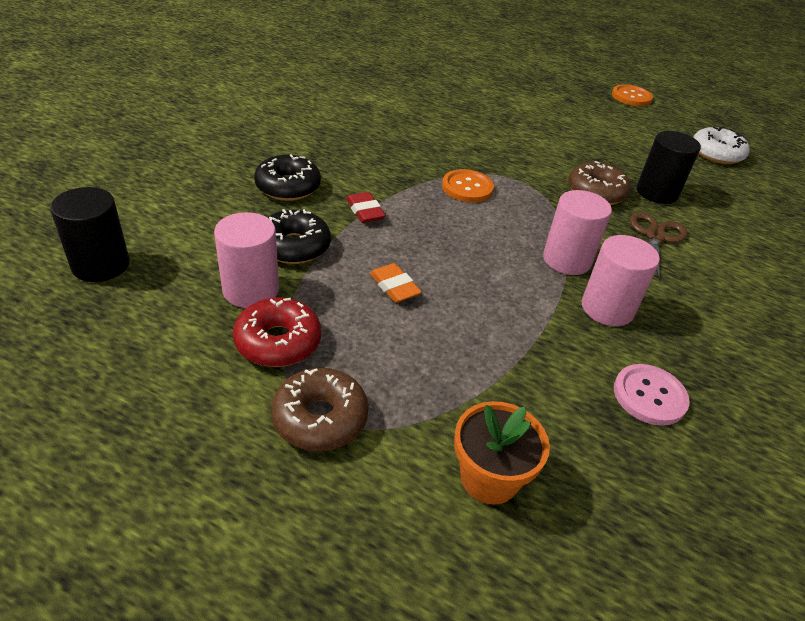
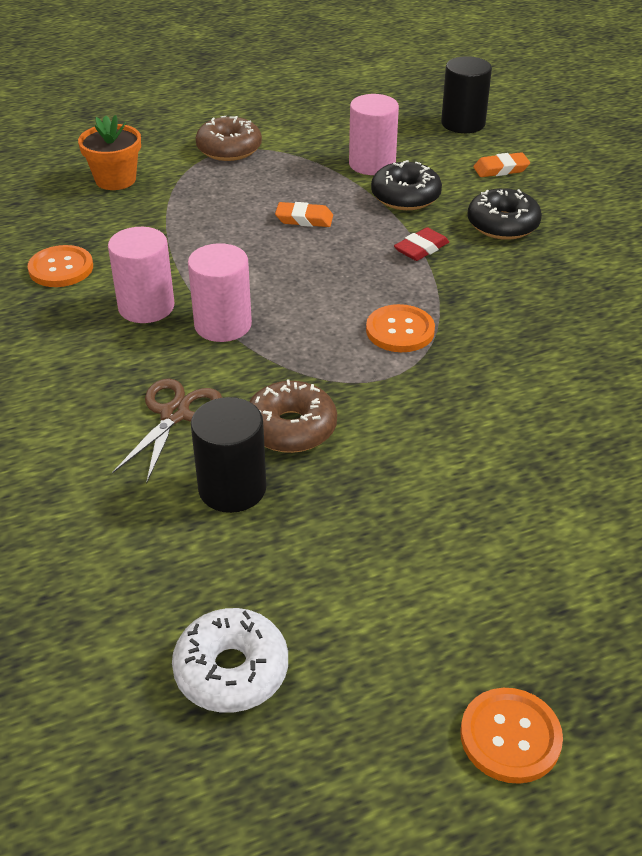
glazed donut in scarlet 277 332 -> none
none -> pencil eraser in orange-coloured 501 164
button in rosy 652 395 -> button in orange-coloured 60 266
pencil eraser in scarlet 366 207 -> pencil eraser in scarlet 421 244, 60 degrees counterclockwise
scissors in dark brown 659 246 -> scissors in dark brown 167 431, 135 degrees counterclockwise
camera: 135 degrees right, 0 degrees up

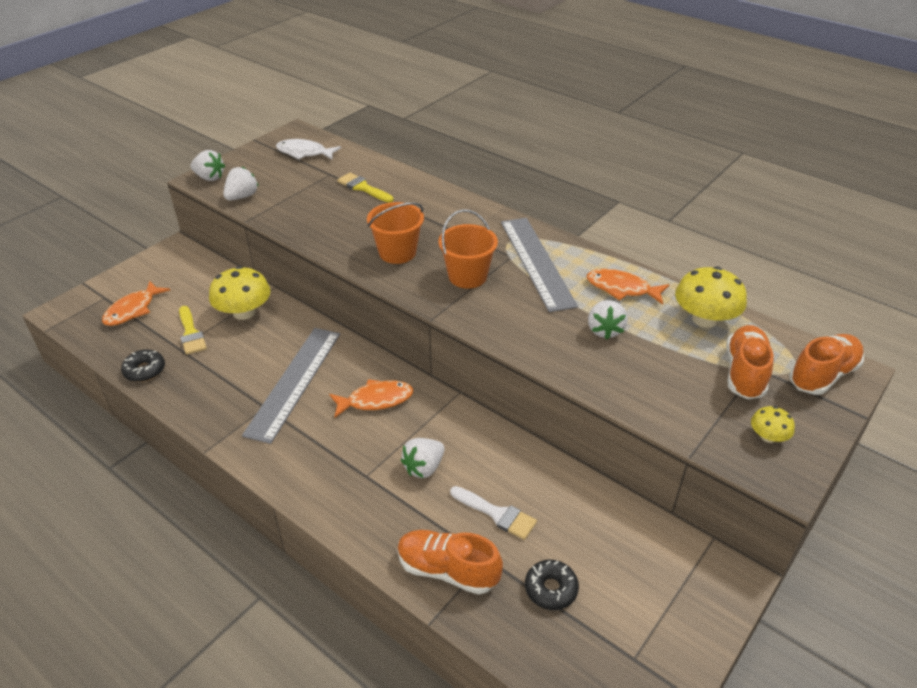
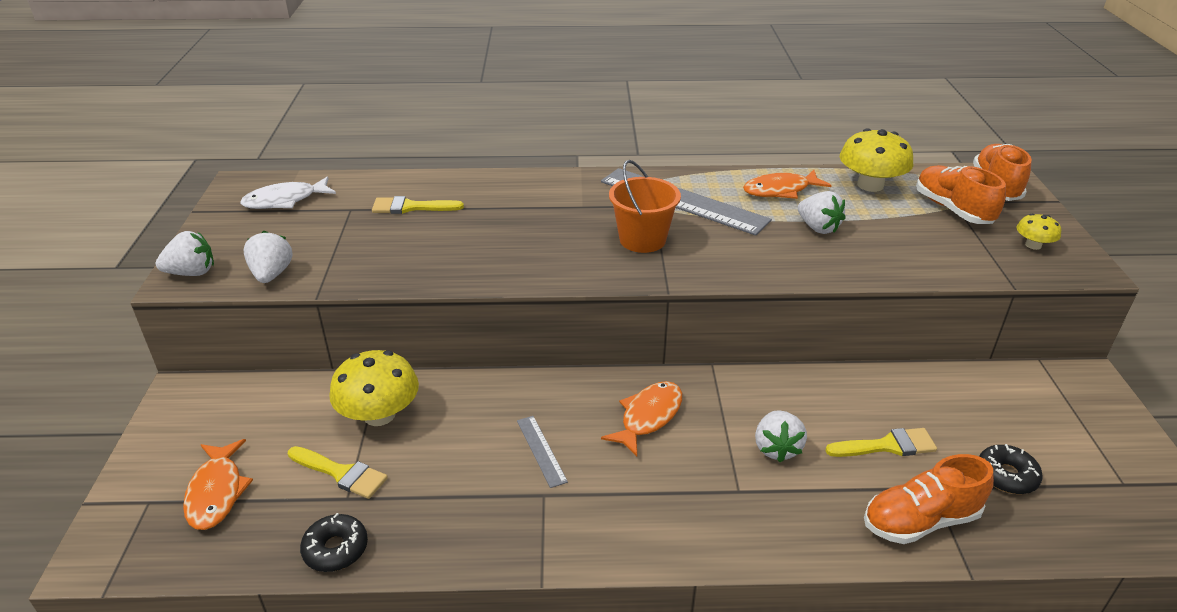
sand bucket in orange-coloured 395 233 -> none
paint brush in white 493 513 -> paint brush in yellow 881 442
straightedge in ash-grey 291 386 -> straightedge in ash-grey 542 452, x0.44
camera: 40 degrees left, 5 degrees down

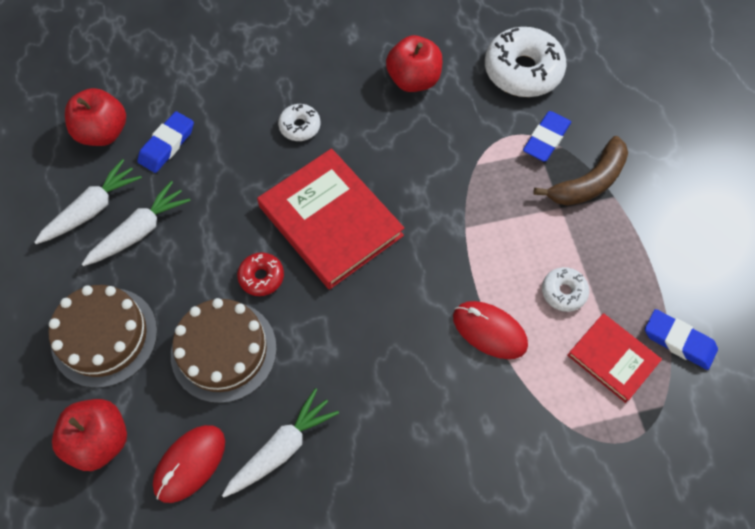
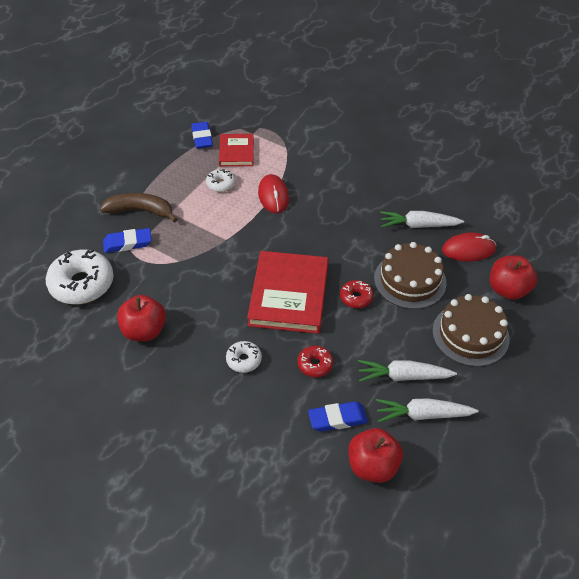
none -> glazed donut in scarlet 315 361
camera: 135 degrees left, 15 degrees down

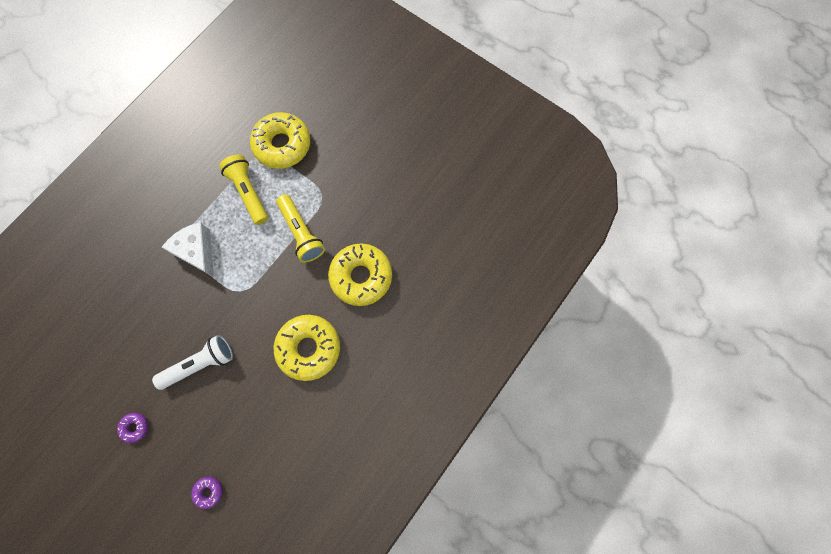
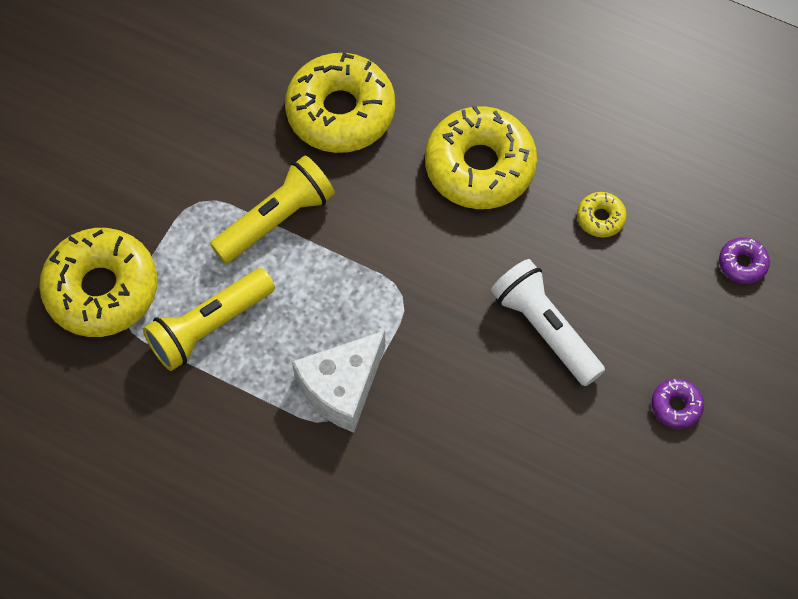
none -> glazed donut in yellow 602 214
camera: 100 degrees left, 10 degrees down

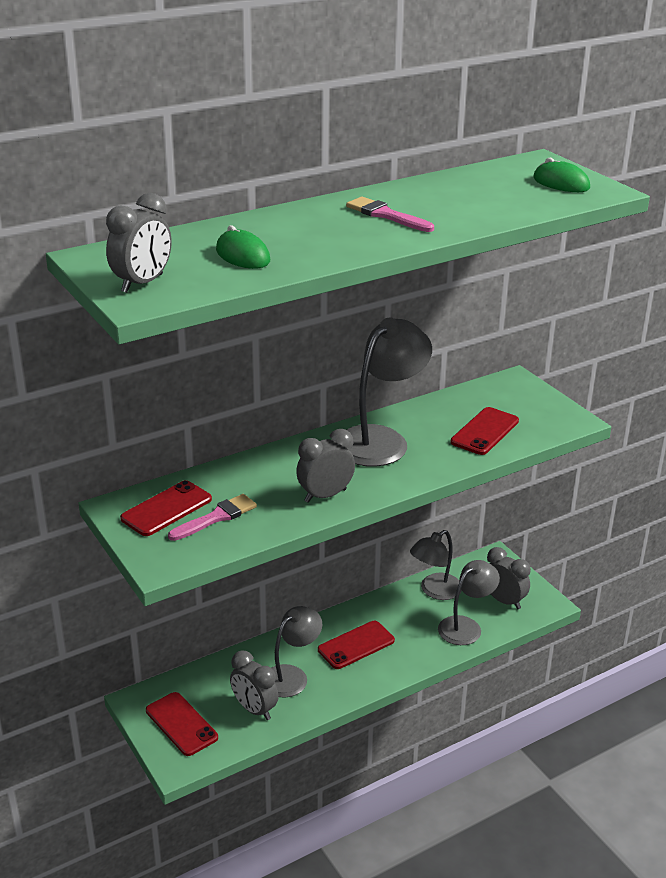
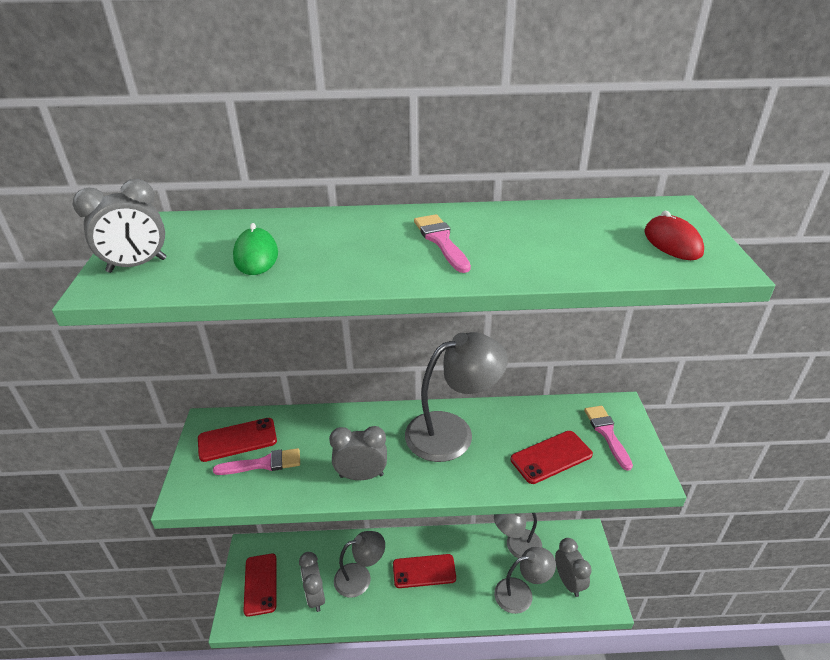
none -> paint brush in rosy 608 438
PC mouse in green 561 175 -> PC mouse in scarlet 674 235
camera: 30 degrees right, 5 degrees up

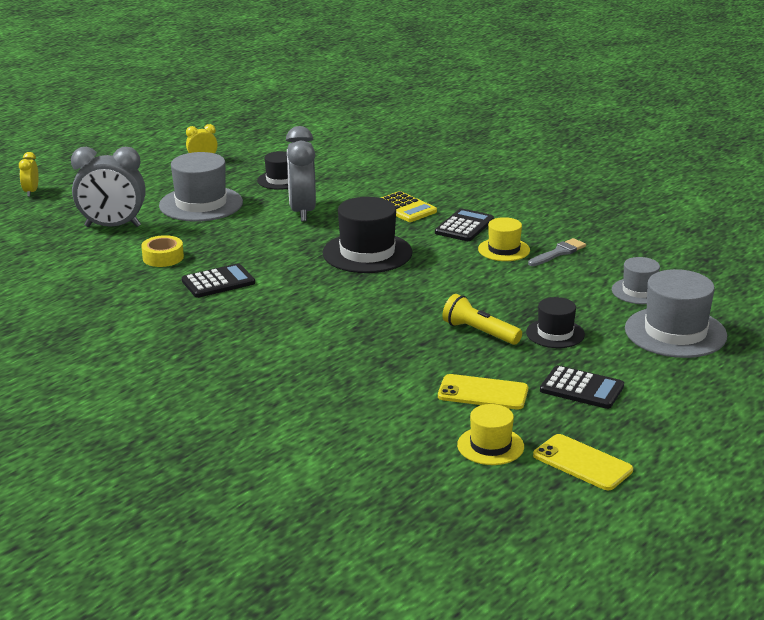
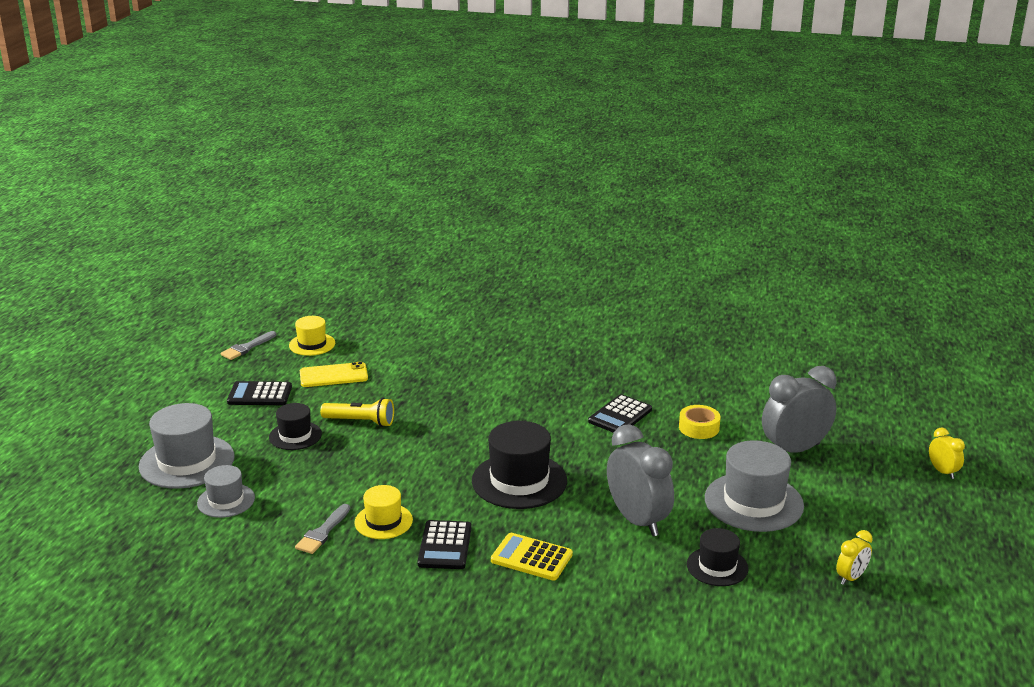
smartphone in yellow 583 462 -> paint brush in ash-grey 248 345
camera: 155 degrees right, 0 degrees up

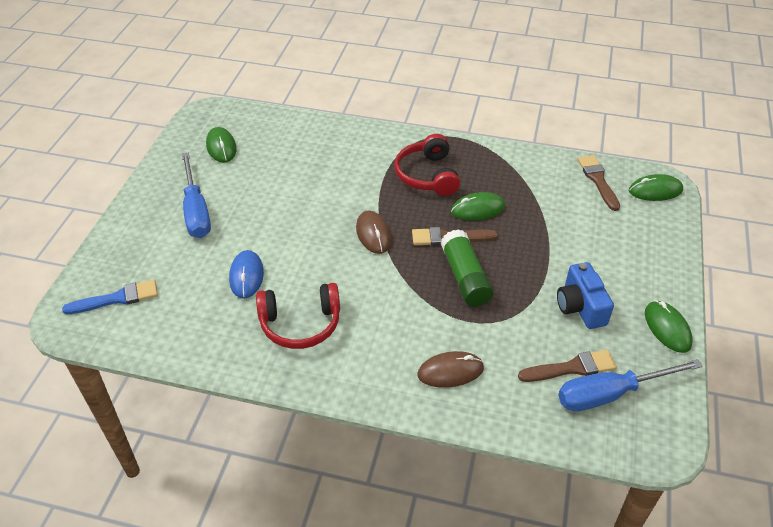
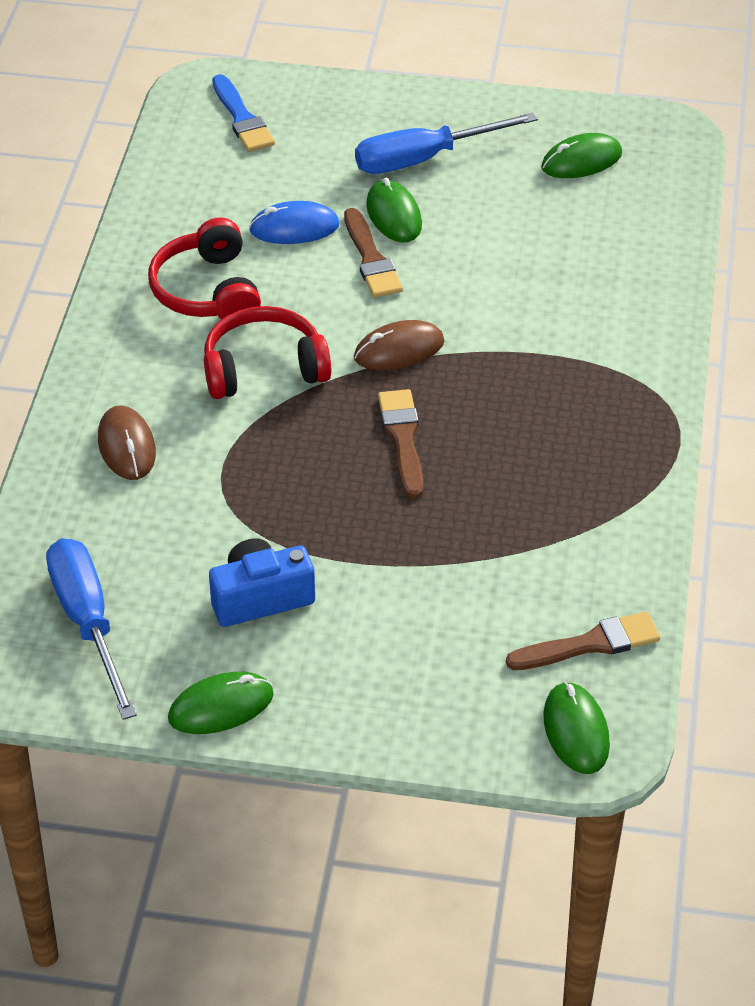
stick of glue in green 467 268 -> none
headphones in scarlet 427 165 -> headphones in scarlet 267 352, shifted
PC mouse in green 478 206 -> PC mouse in green 394 209, shifted
paint brush in dark brown 567 366 -> paint brush in dark brown 373 253, shifted
camera: 85 degrees right, 0 degrees up

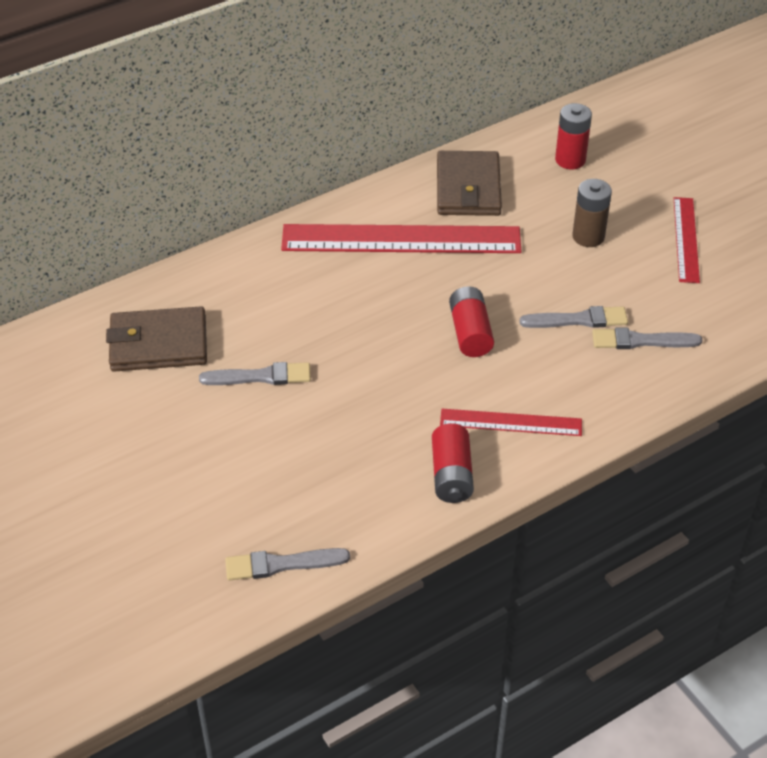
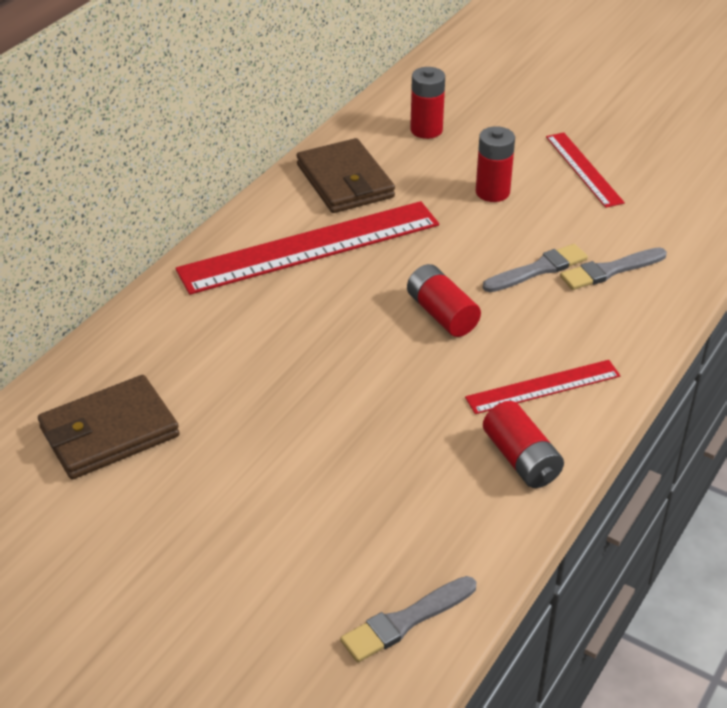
paint brush in ash-grey 255 373 -> none
battery in dark brown 592 213 -> battery in scarlet 495 164
camera: 25 degrees left, 5 degrees down

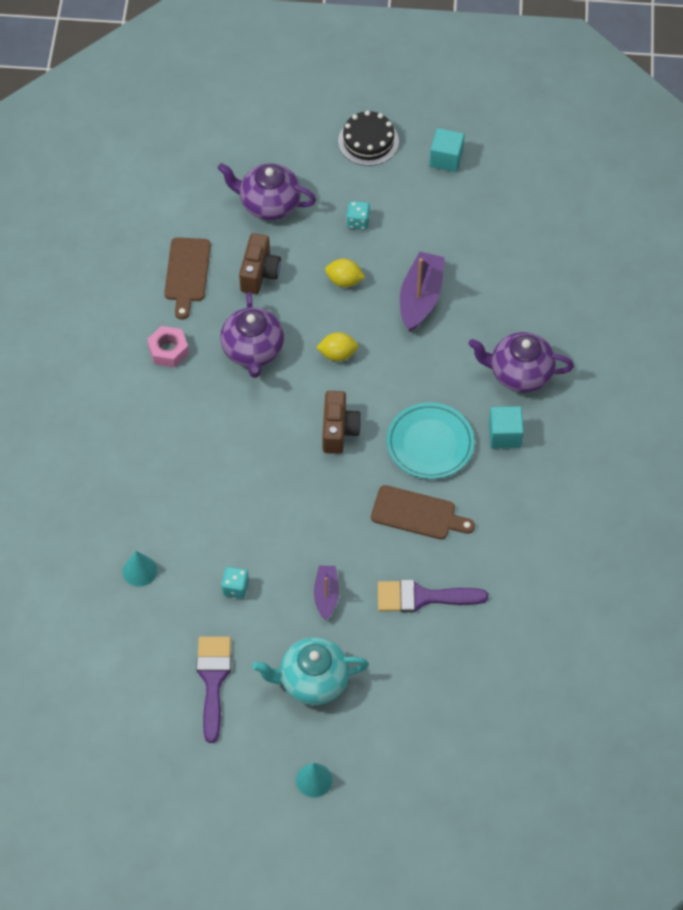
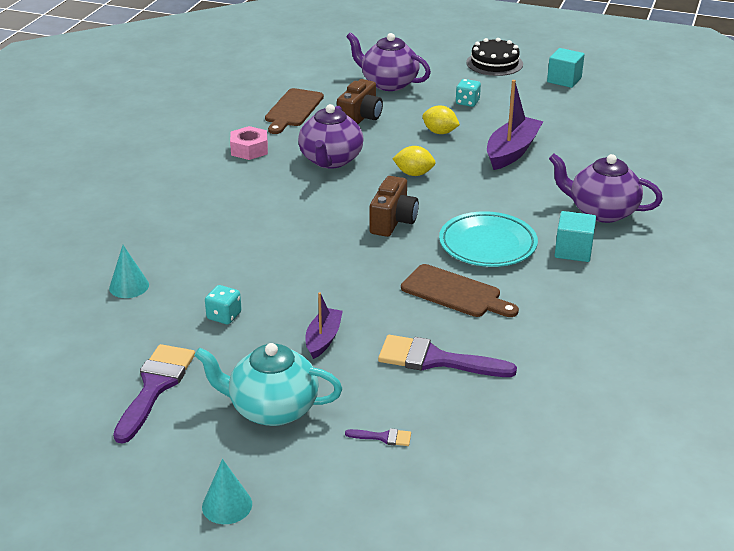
none -> paint brush in violet 378 437
camera: 15 degrees right, 25 degrees down

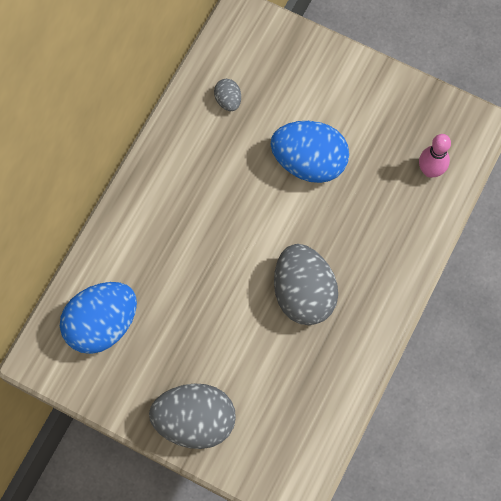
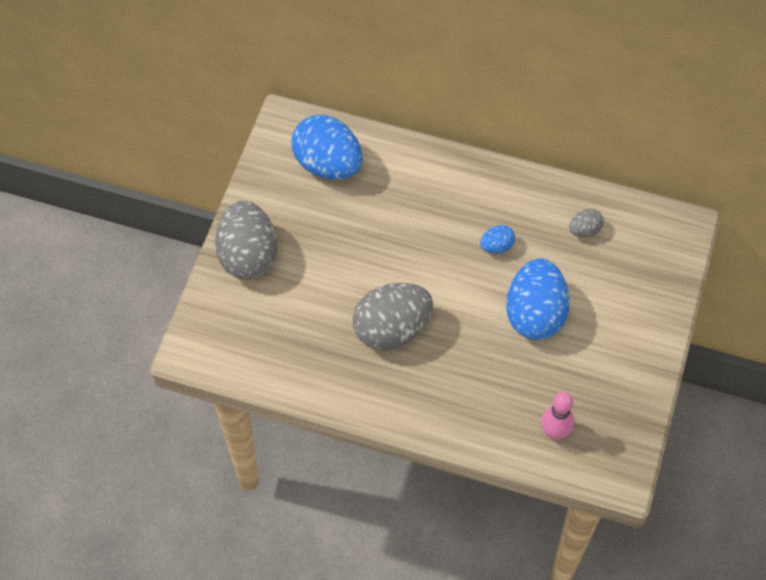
none -> egg in cobalt 497 239
camera: 80 degrees right, 10 degrees down

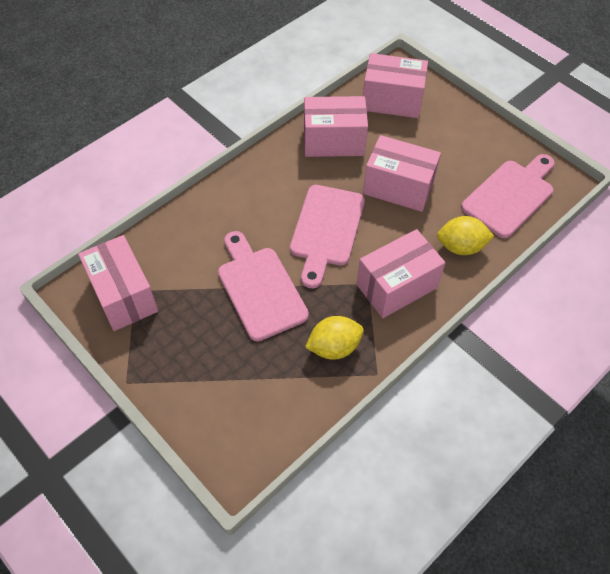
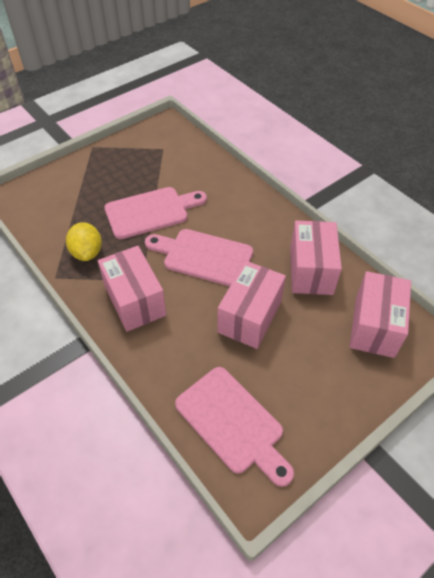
box in rosy 118 283 -> none
citrus fruit in yellow 465 235 -> none
camera: 95 degrees right, 5 degrees down

